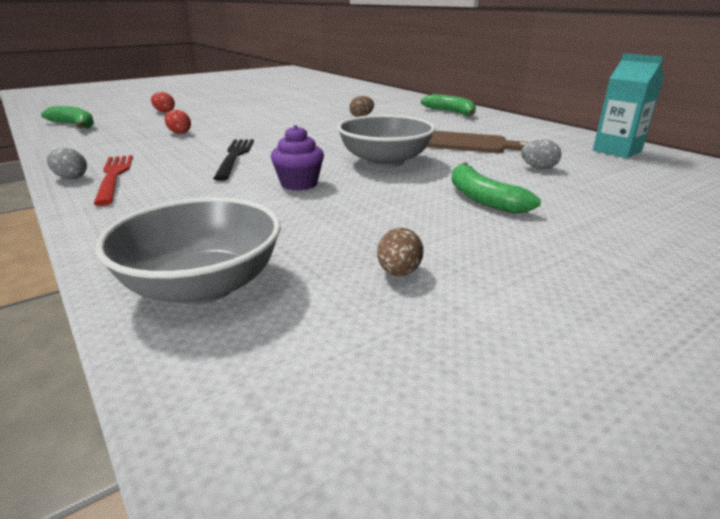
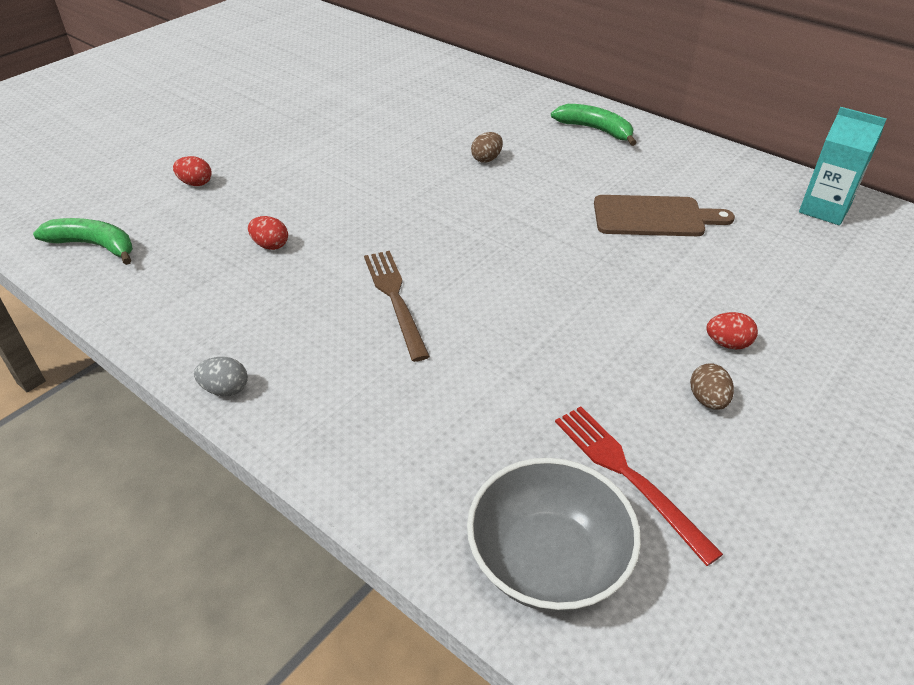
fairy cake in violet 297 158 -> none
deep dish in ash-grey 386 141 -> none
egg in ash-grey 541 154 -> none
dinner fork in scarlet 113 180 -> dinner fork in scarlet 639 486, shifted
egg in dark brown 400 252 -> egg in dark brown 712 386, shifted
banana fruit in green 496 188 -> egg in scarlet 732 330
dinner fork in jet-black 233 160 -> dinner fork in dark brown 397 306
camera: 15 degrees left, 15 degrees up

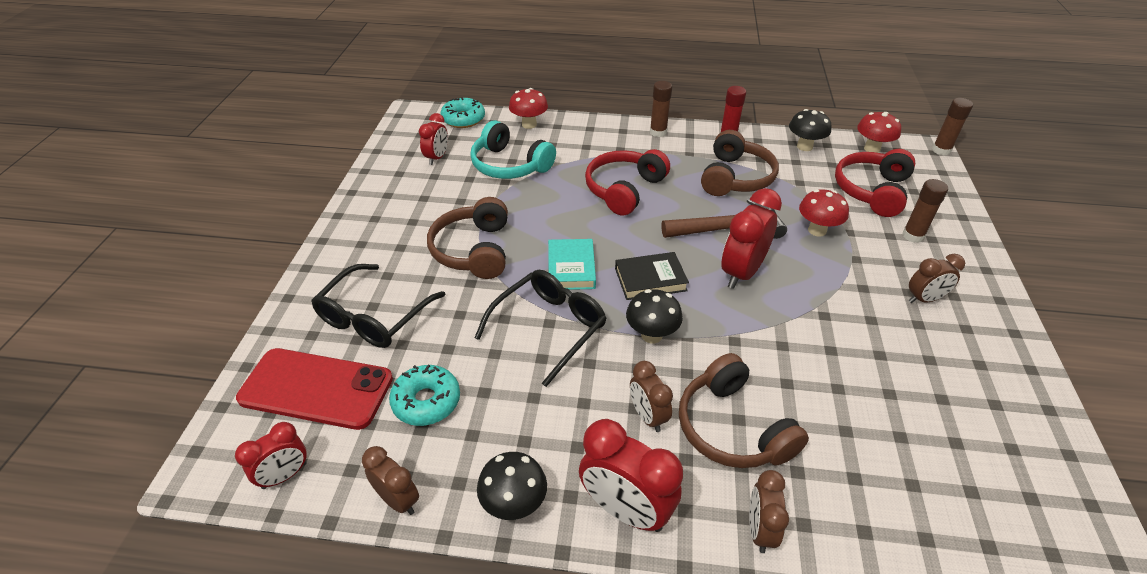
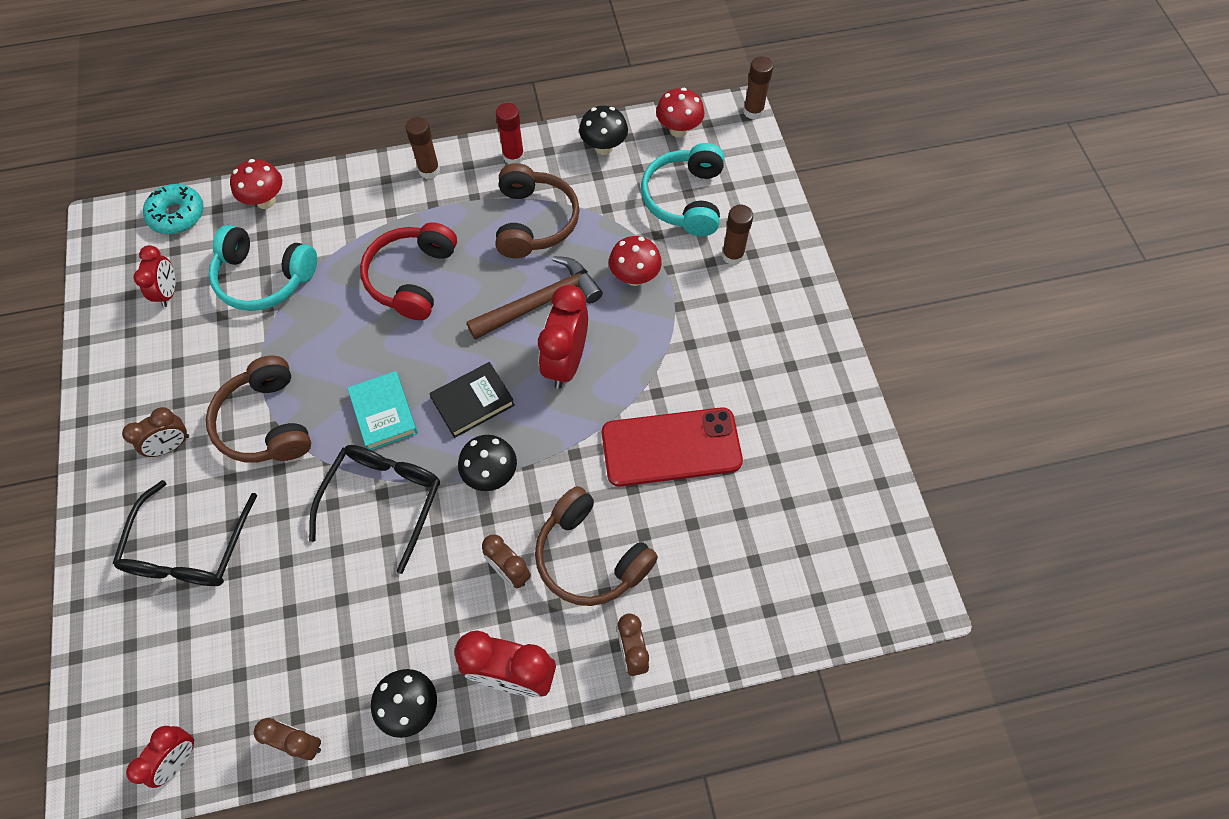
glazed donut in aqua 424 395 -> none
smartphone in scarlet 314 389 -> smartphone in scarlet 672 447, shifted
clock in dark brown 937 278 -> clock in dark brown 155 432, shifted
headphones in scarlet 875 183 -> headphones in aqua 682 189
camera: 20 degrees left, 20 degrees up

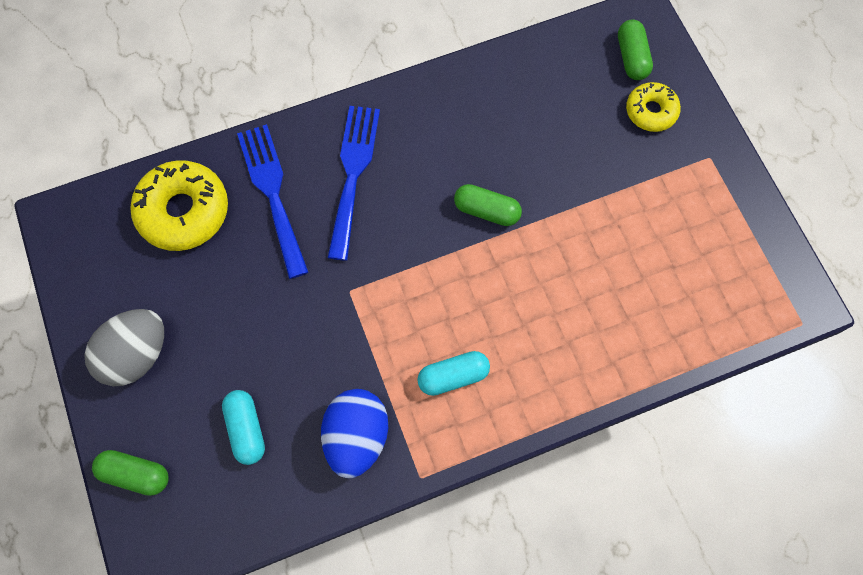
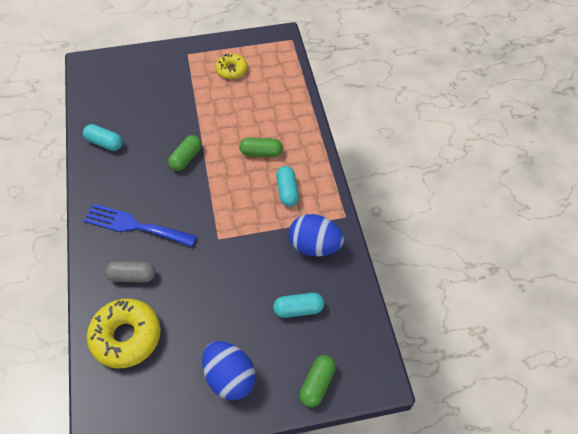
none -> pill in aqua 103 137
pill in green 635 49 -> pill in green 261 147, shifted
glazed donut in yellow 653 107 -> glazed donut in yellow 232 66, shifted
dinner fork in cobalt 272 201 -> pill in ash-grey 130 272
egg in ash-grey 124 347 -> egg in cobalt 229 371
camera: 80 degrees left, 15 degrees down

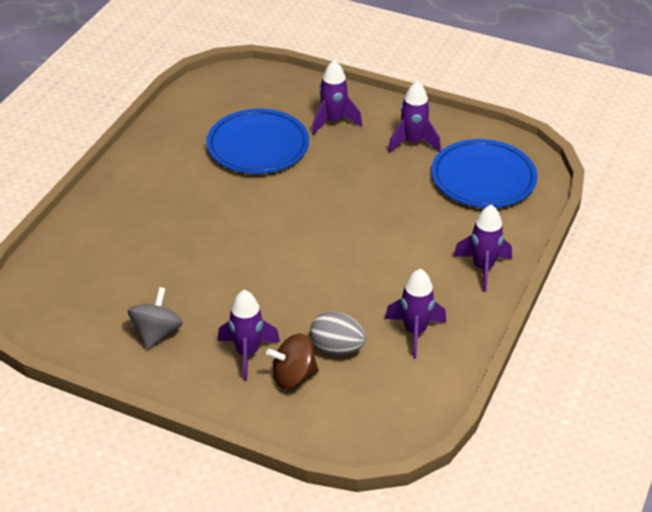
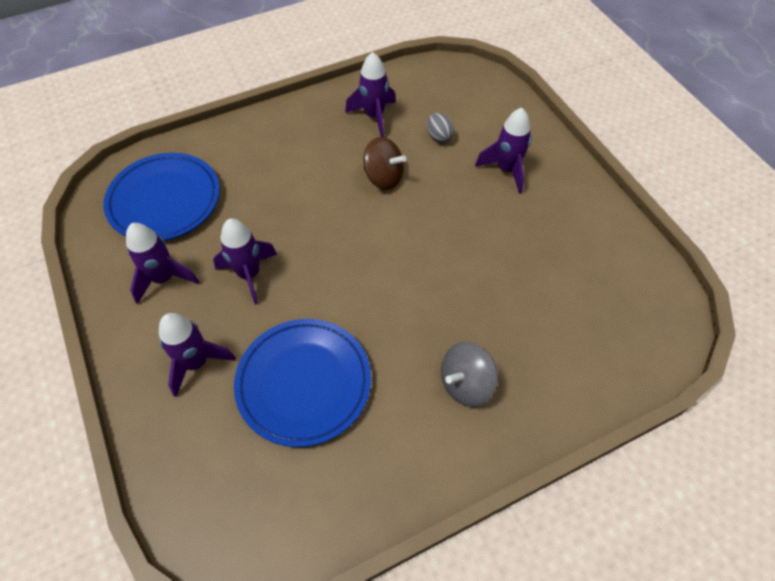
whirligig in ash-grey 155 318 -> whirligig in ash-grey 469 374, shifted
whirligig in dark brown 292 361 -> whirligig in dark brown 384 163, shifted
toy rocket in violet 483 248 -> toy rocket in violet 245 261, shifted
egg in ash-grey 338 333 -> egg in ash-grey 440 128, x0.66
camera: 140 degrees left, 15 degrees up

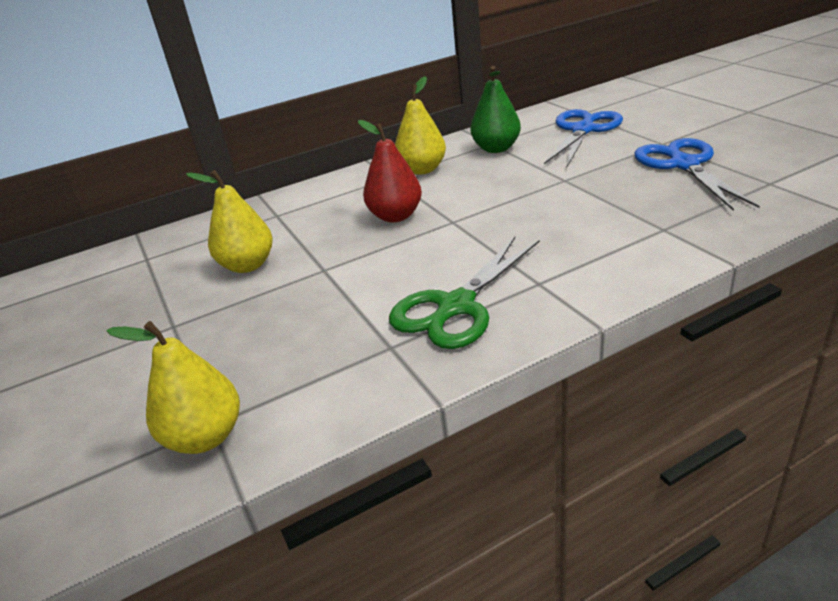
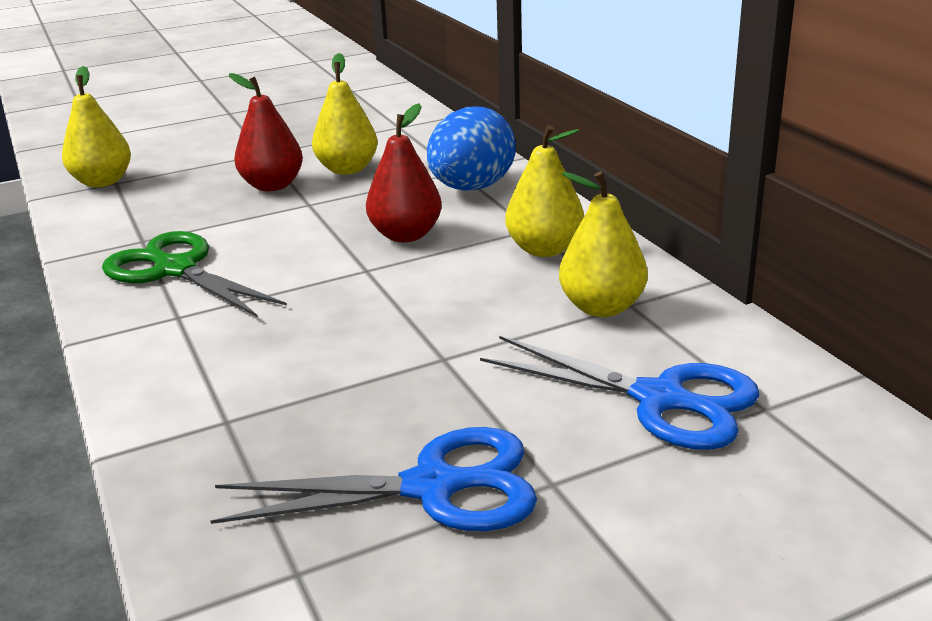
none -> pear in scarlet 266 132
none -> egg in cobalt 471 149
pear in green 496 109 -> pear in yellow 603 244
camera: 90 degrees right, 5 degrees down

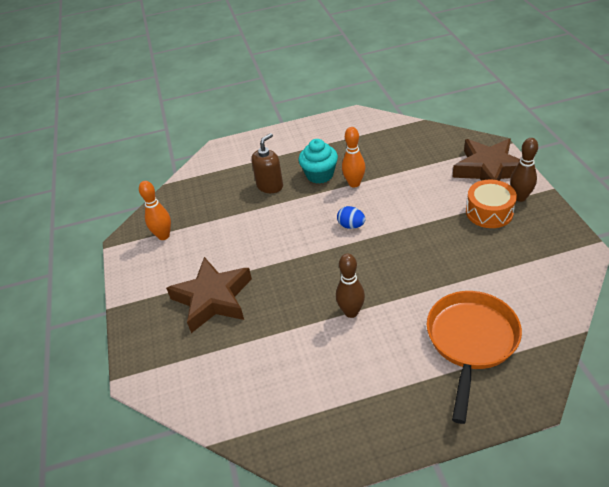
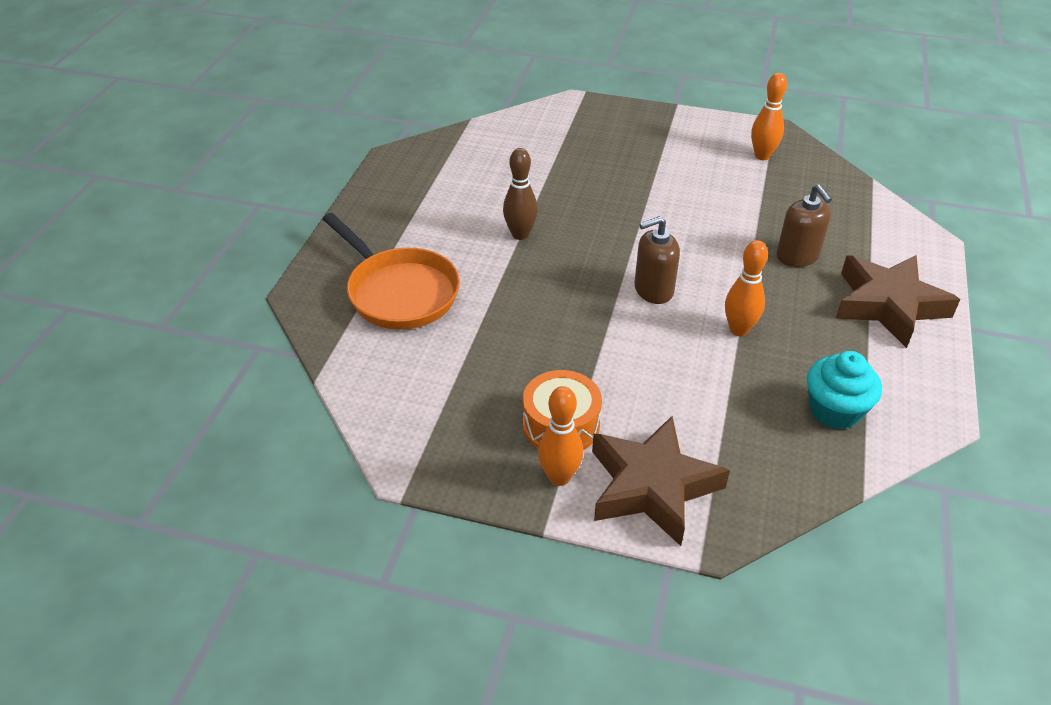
star in dark brown 209 295 -> star in dark brown 898 301, shifted
fairy cake in aqua 318 161 -> fairy cake in aqua 844 390, shifted
egg in cobalt 351 217 -> soap pump in dark brown 657 260
tenpin in dark brown 524 170 -> tenpin in orange-coloured 560 436
camera: 115 degrees right, 0 degrees up

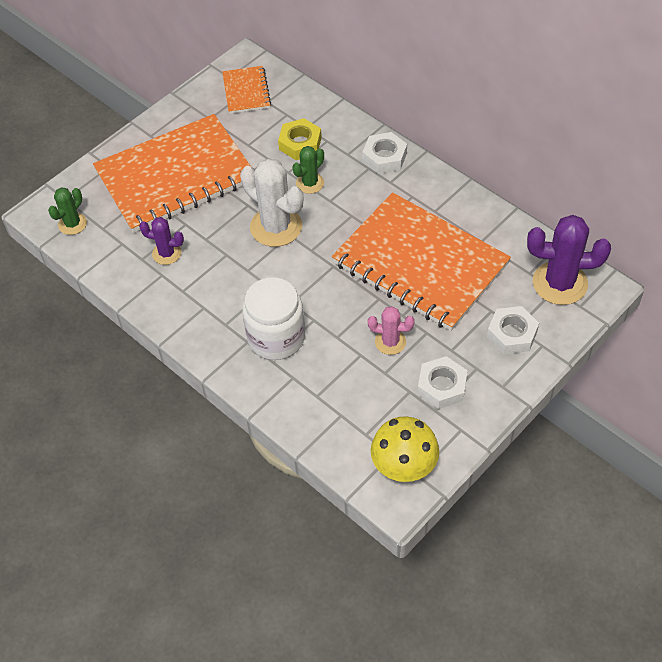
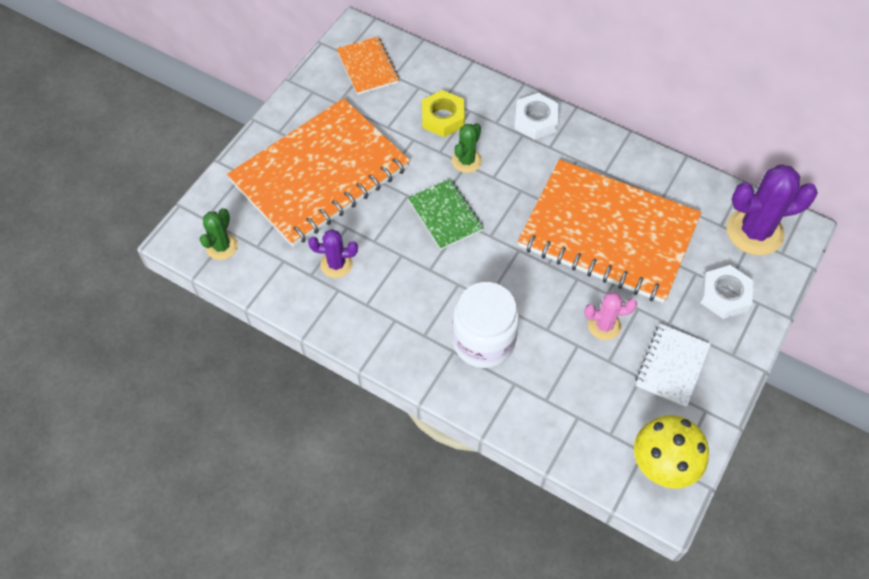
saguaro cactus in white 271 202 -> exercise book in green 446 214
nut in white 443 382 -> exercise book in white 673 365
camera: 15 degrees left, 5 degrees up

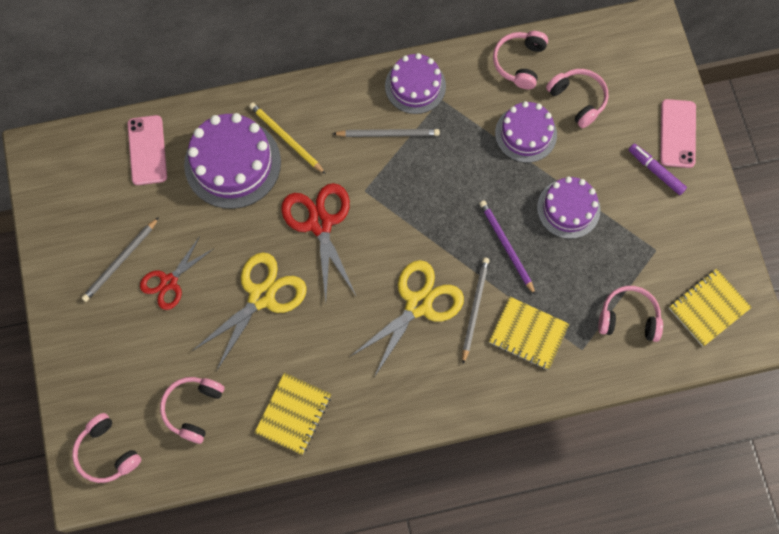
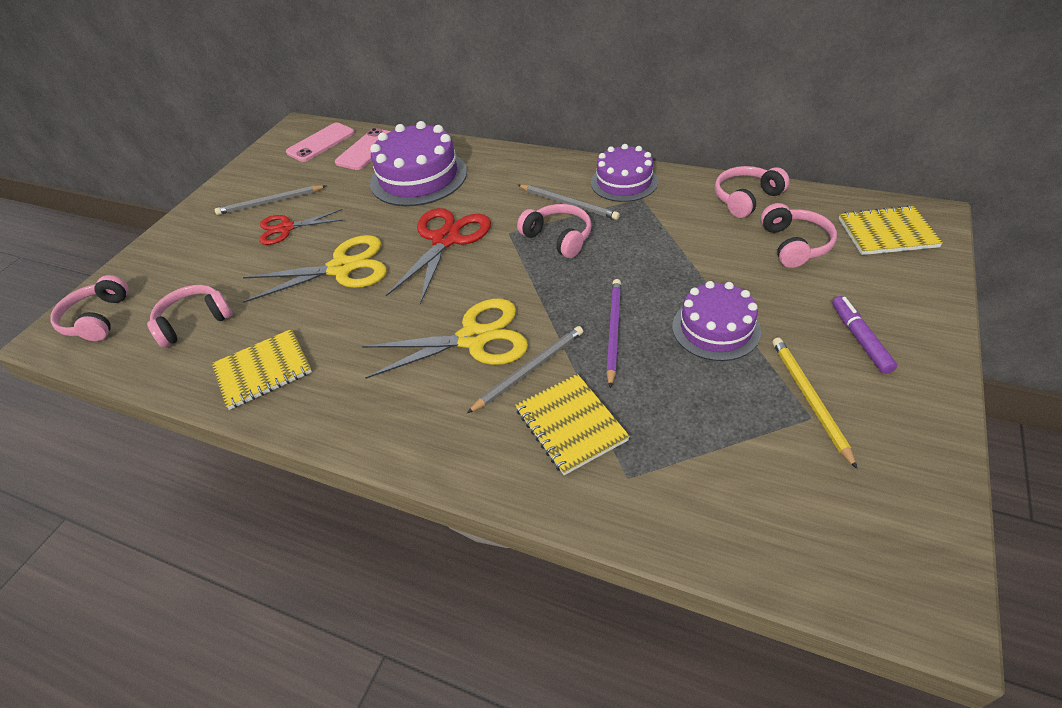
cake in violet 526 132 -> none
pencil in yellow 287 138 -> pencil in yellow 814 403, shifted
headphones in rosy 630 314 -> headphones in rosy 554 231, shifted
smartphone in rosy 678 133 -> smartphone in rosy 320 142, shifted
exercise book in yellow 710 308 -> exercise book in yellow 890 230, shifted
camera: 40 degrees right, 25 degrees down

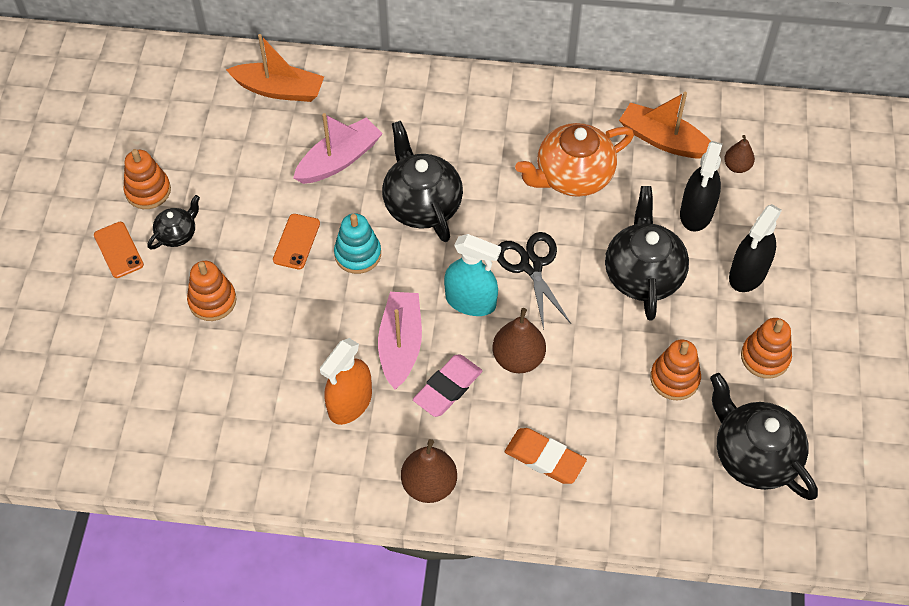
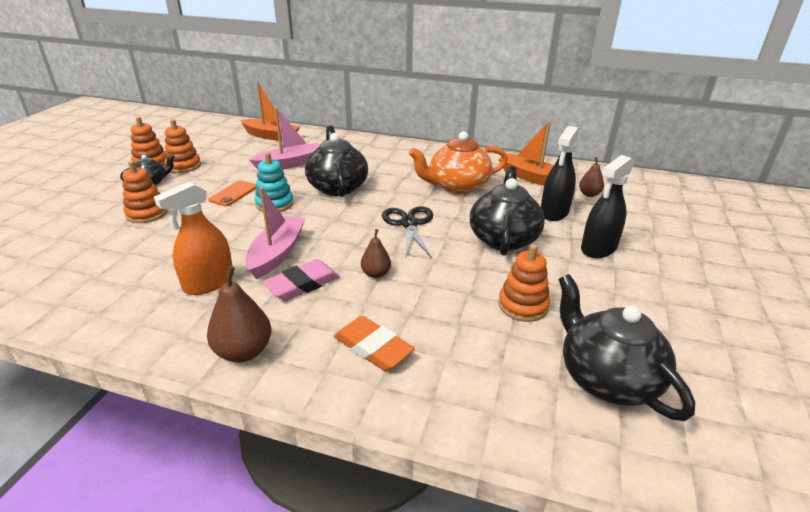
smartphone in orange-coloured 119 250 -> none
spray cleaner in aqua 472 275 -> none
ring stacker in orange-coloured 766 348 -> ring stacker in orange-coloured 183 146, shifted
pear in dark brown 519 340 -> pear in dark brown 376 253, x0.61
camera: 10 degrees right, 25 degrees down

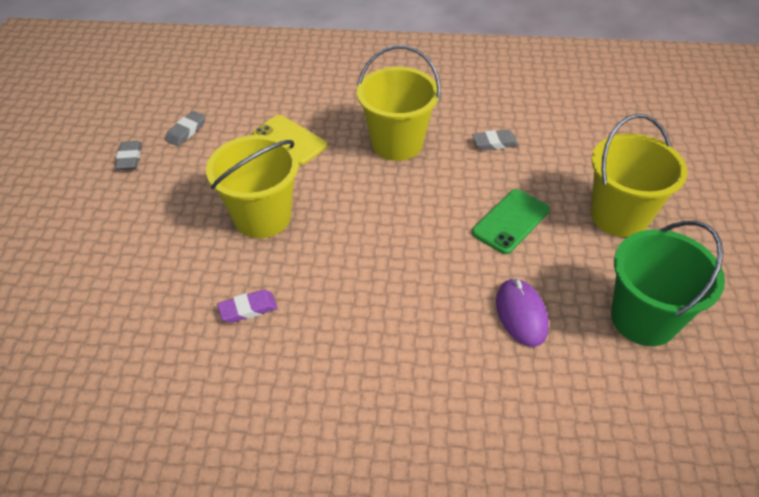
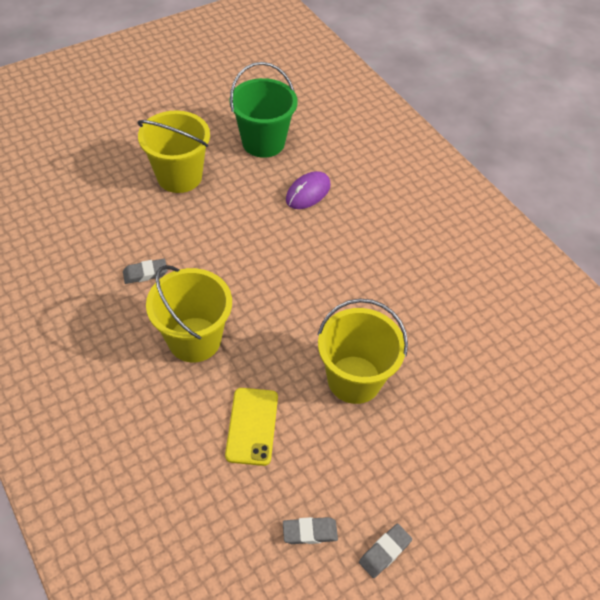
pencil eraser in violet 247 306 -> none
smartphone in green 511 221 -> none
pencil eraser in ash-grey 495 140 -> pencil eraser in ash-grey 145 271, 60 degrees counterclockwise
camera: 130 degrees left, 5 degrees up

